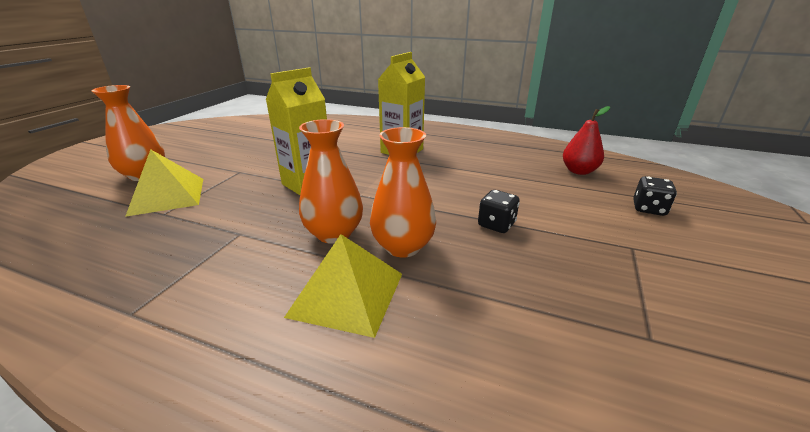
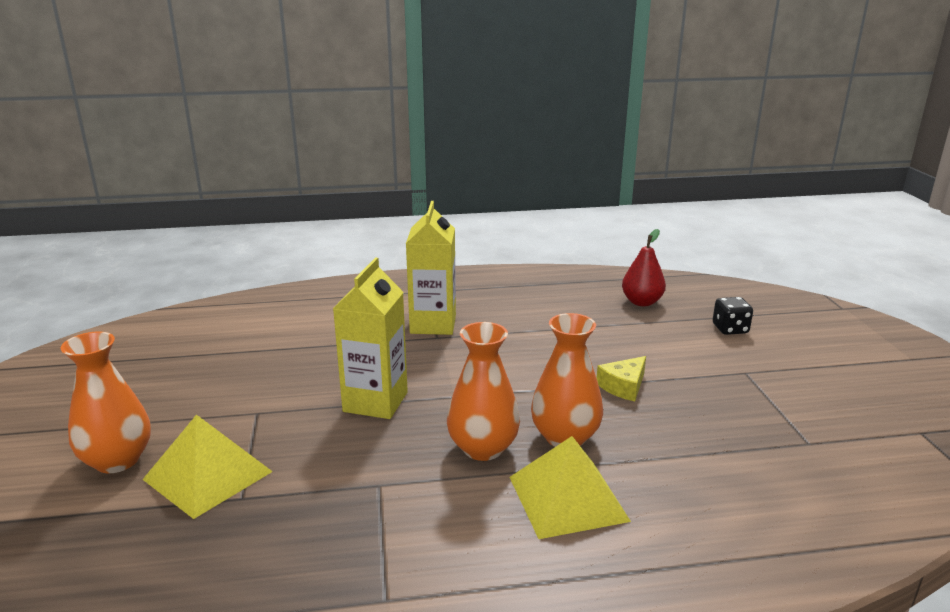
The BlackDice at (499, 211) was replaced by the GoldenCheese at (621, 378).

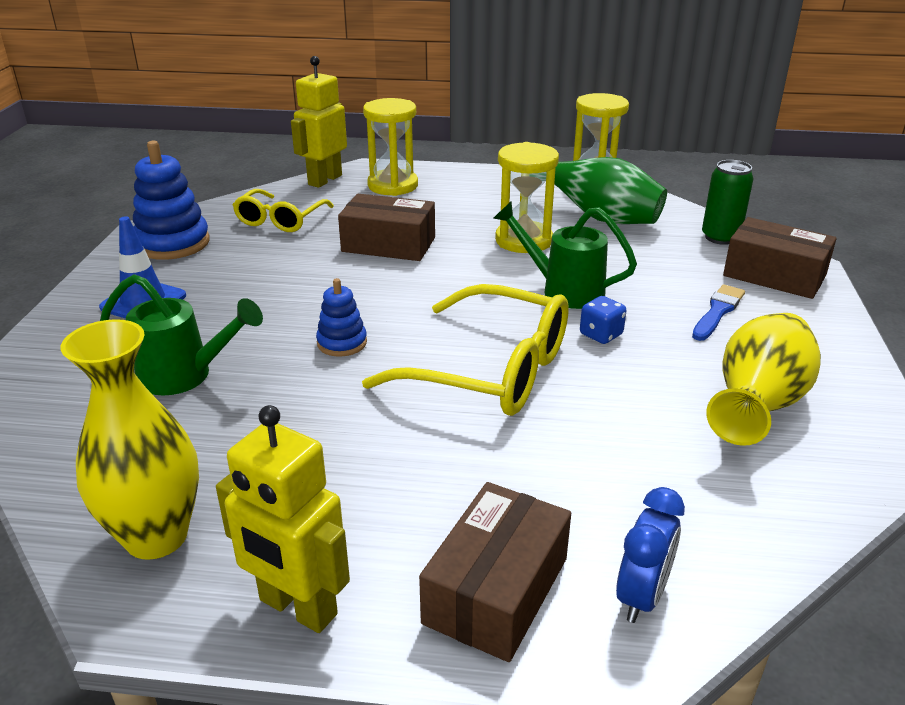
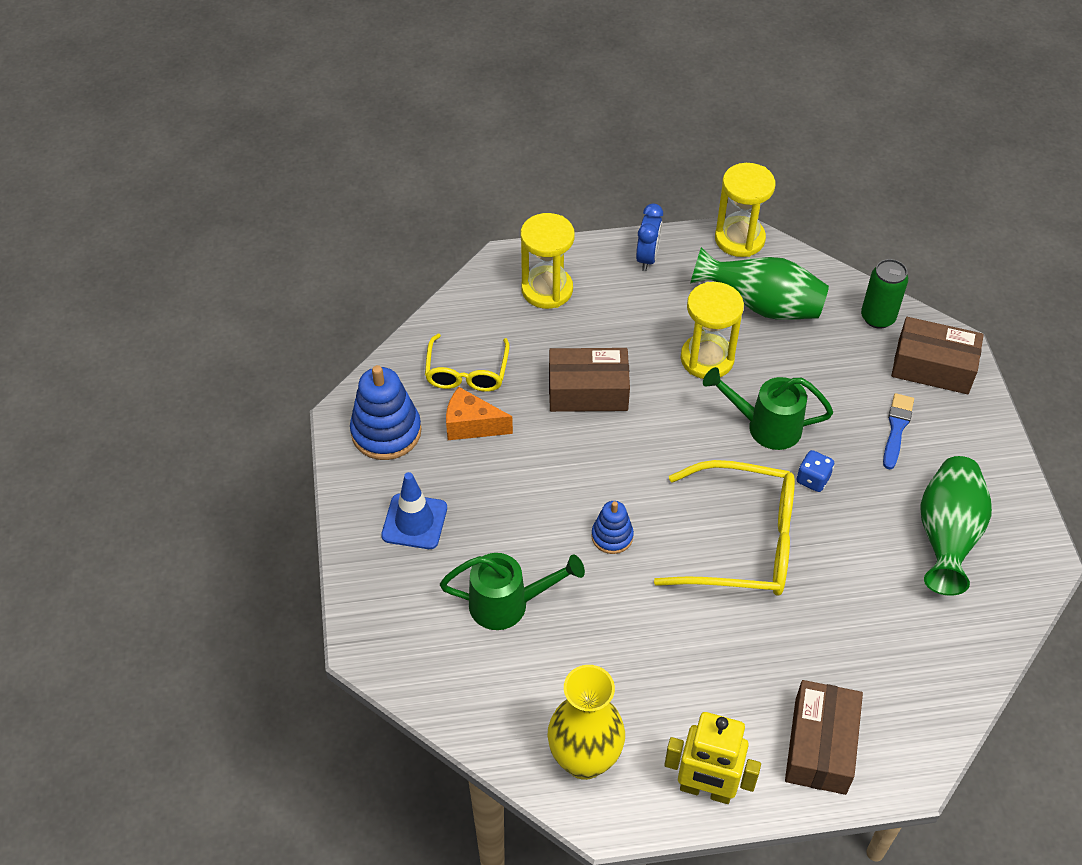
The GoldenToyRobot at (319, 122) disappeared.
The BlueAlarmClock moved from (650, 555) to (649, 237).
The GoldenTallVase at (763, 379) became the LeafGreenTallVase at (956, 526).
The OrangeColouredCheese at (479, 413) appeared.

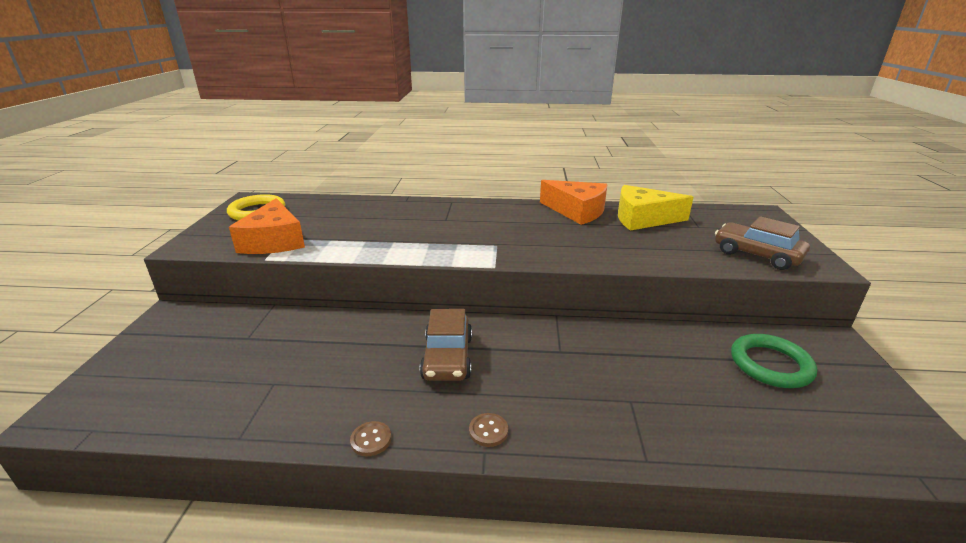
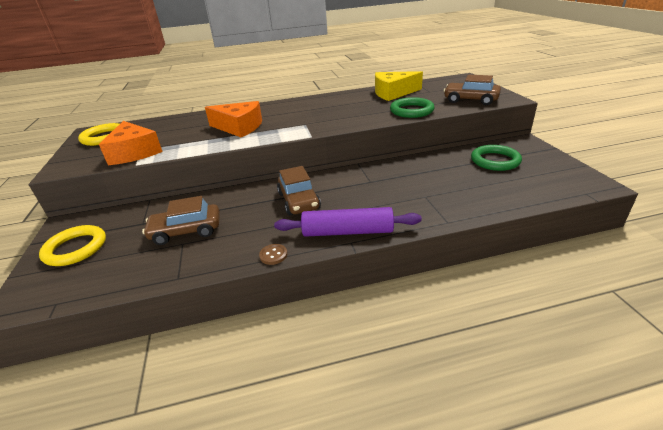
The BrownSewingButton at (488, 430) was replaced by the VioletPastryRoller at (348, 222).
The OrangeColouredCheese moved from (574, 202) to (233, 119).
The GoldenTorus at (72, 245) appeared.
The BrownCar at (181, 220) appeared.
The LeafGreenTorus at (412, 107) appeared.

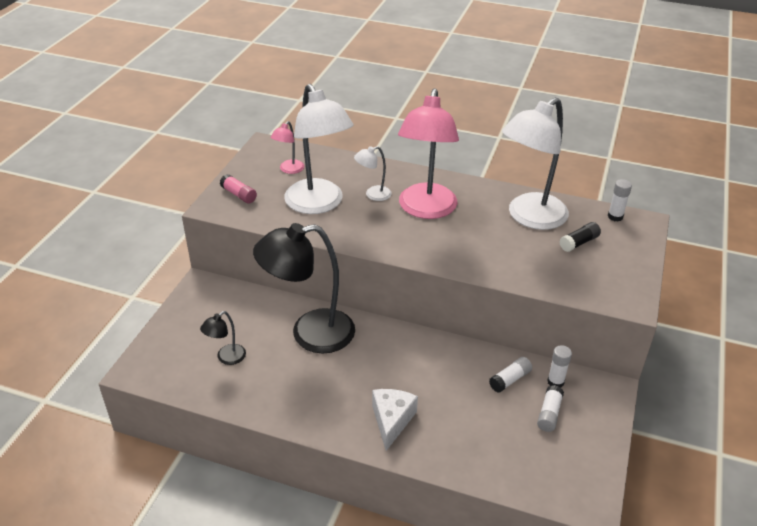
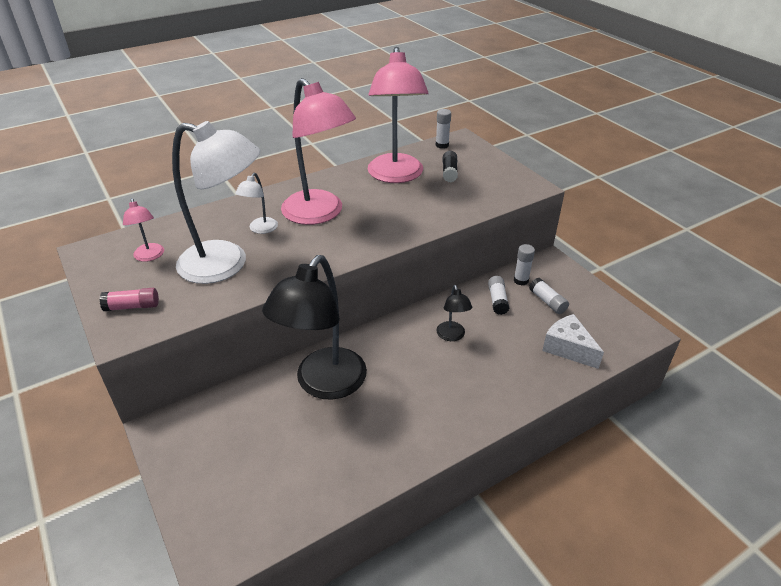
The BlackLamp moved from (223, 338) to (454, 313).
The PureWhiteCheese moved from (395, 420) to (573, 341).
The PureWhiteLamp at (535, 163) became the RosyLamp at (398, 115).

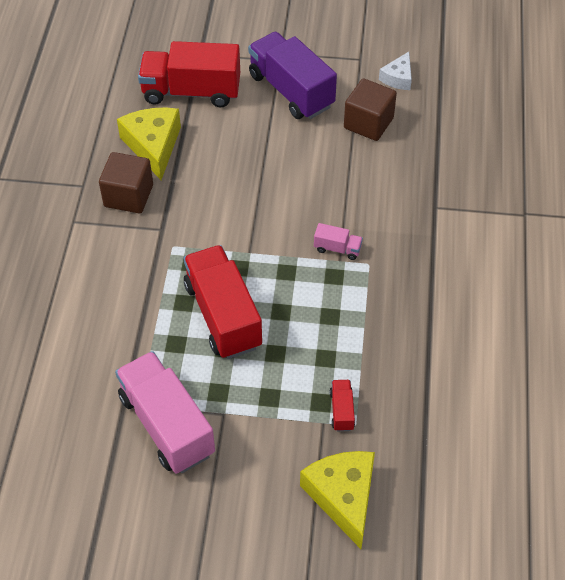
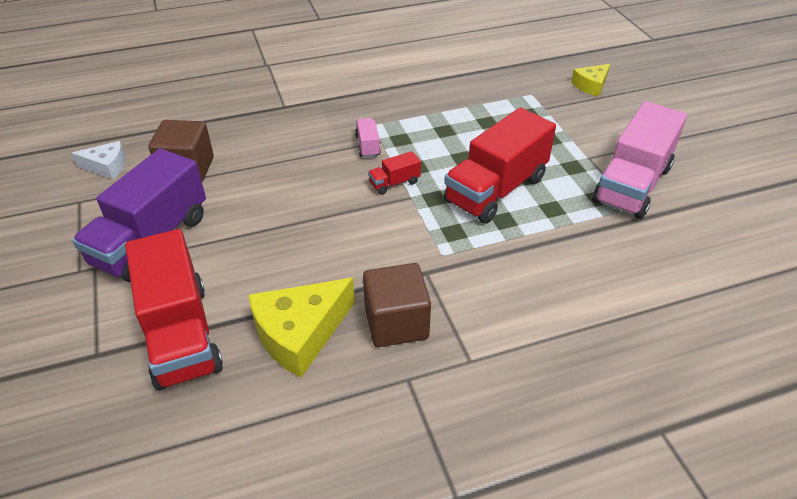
The GoldenCheese at (337, 500) changed to 0.57 times the size.
The RedToyTruck moved from (342, 405) to (394, 173).

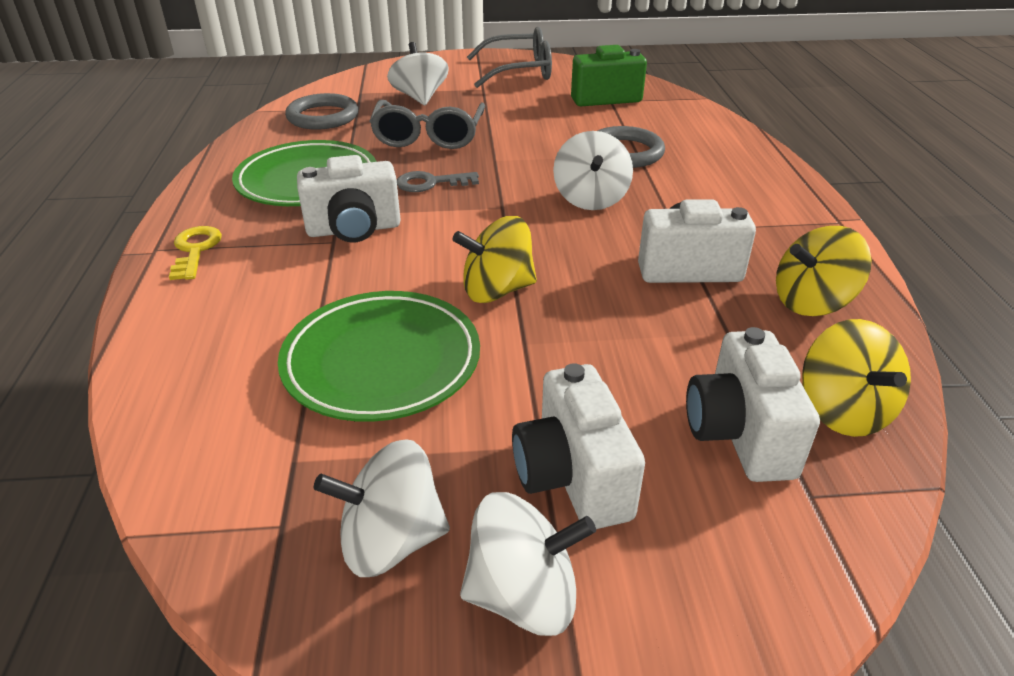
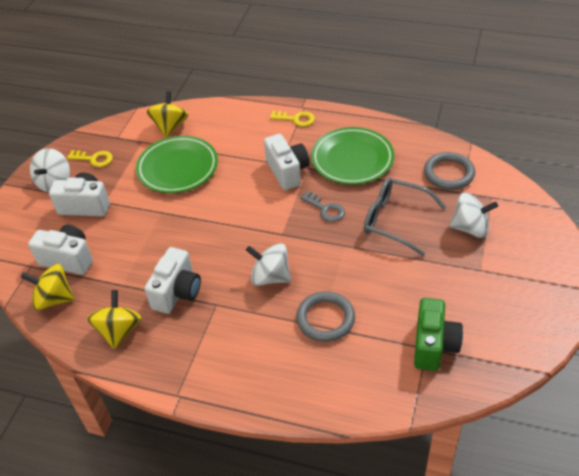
The PureWhiteCamera at (349, 198) turned 150 degrees clockwise.
The PureWhiteWhirligig at (382, 508) was replaced by the GoldenDoorKey at (90, 158).
The AshGreyDoorKey at (438, 181) turned 120 degrees clockwise.
The GoldenWhirligig moved from (494, 259) to (167, 114).
The AshGreySpectacles at (509, 57) disappeared.

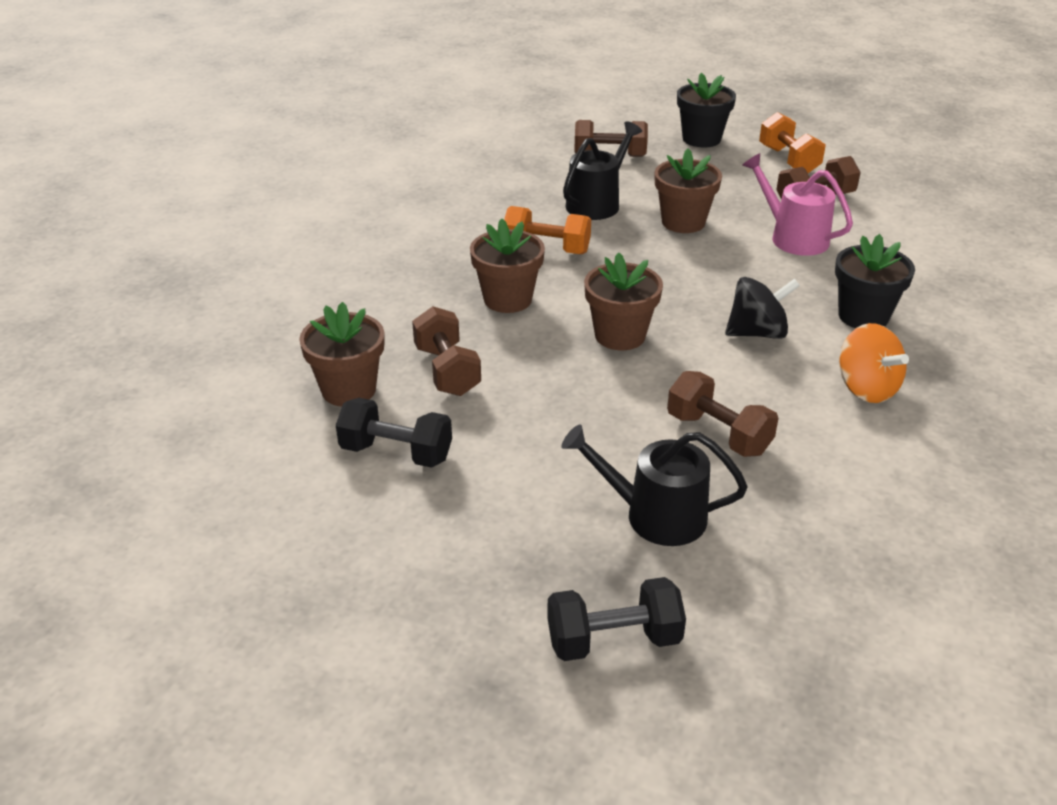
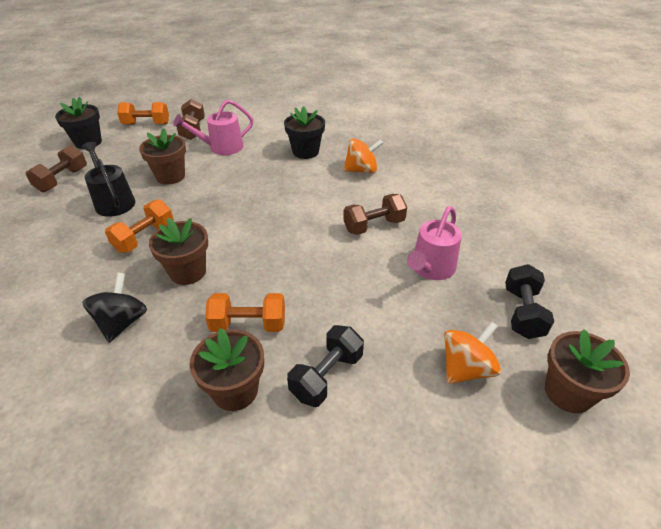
The BrownHandWeight at (446, 351) became the OrangeColouredHandWeight at (245, 312).
The BlackSprinklingCan at (654, 485) became the RosySprinklingCan at (434, 243).
The BrownFlowerPot moved from (623, 301) to (587, 371).
The BlackWhirligig moved from (762, 308) to (114, 308).
The OrangeColouredWhirligig at (472, 352) appeared.

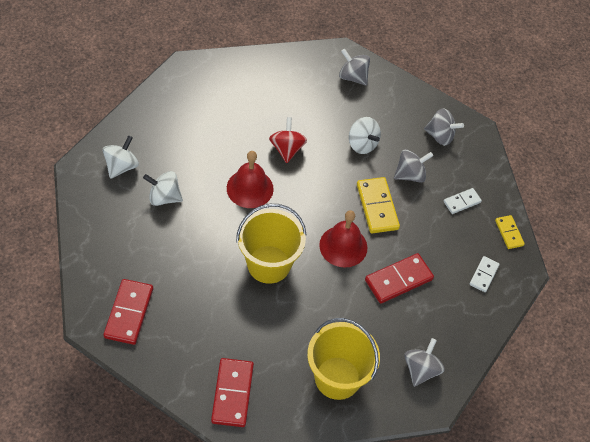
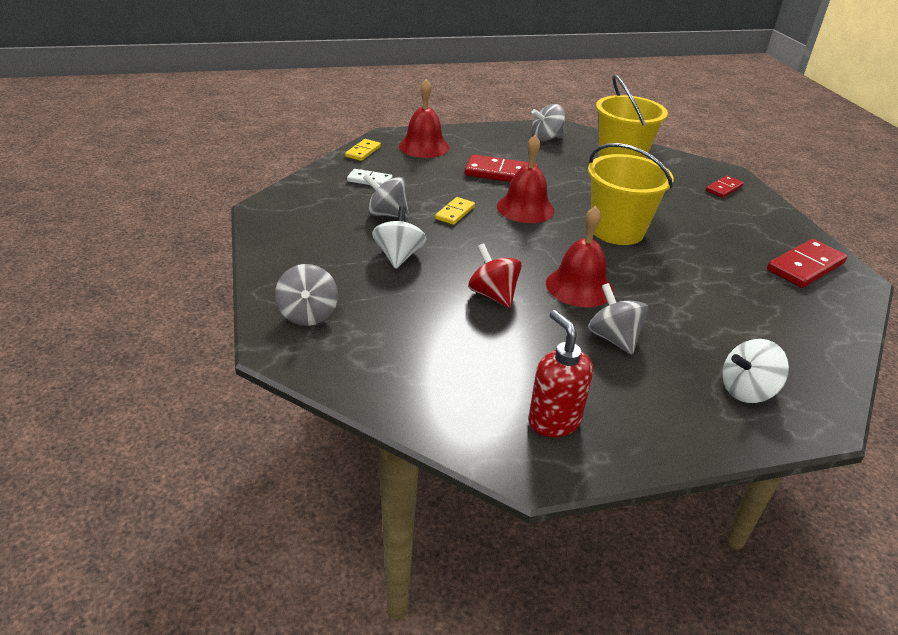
The PureWhiteWhirligig at (163, 188) disappeared.
The RedDominoPiece at (232, 392) changed to 0.58 times the size.
The RedWhirligig at (288, 140) turned 105 degrees clockwise.
The GoldenDominoPiece at (378, 205) changed to 0.58 times the size.
The AshGreyWhirligig moved from (444, 127) to (618, 319).
The PureWhiteDominoPiece at (484, 274) was replaced by the RedSchoolBell at (424, 118).
The RedSoapDispenser at (560, 373) appeared.

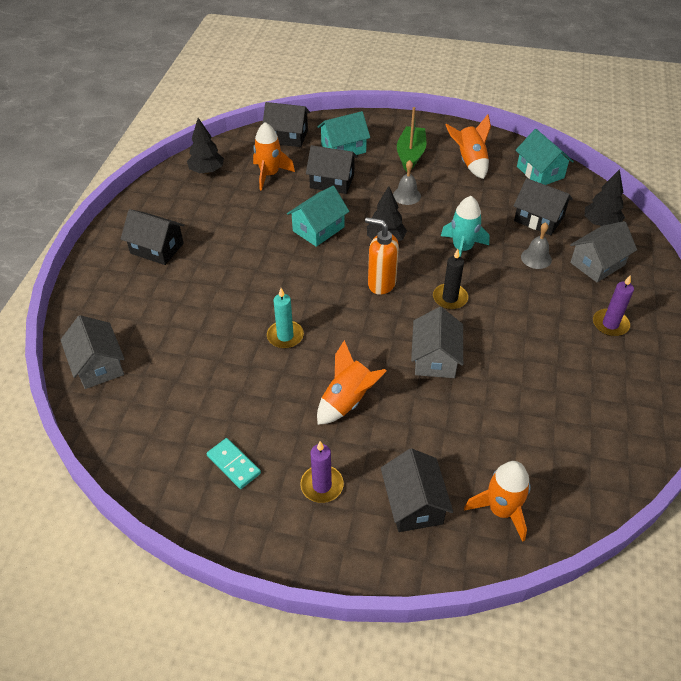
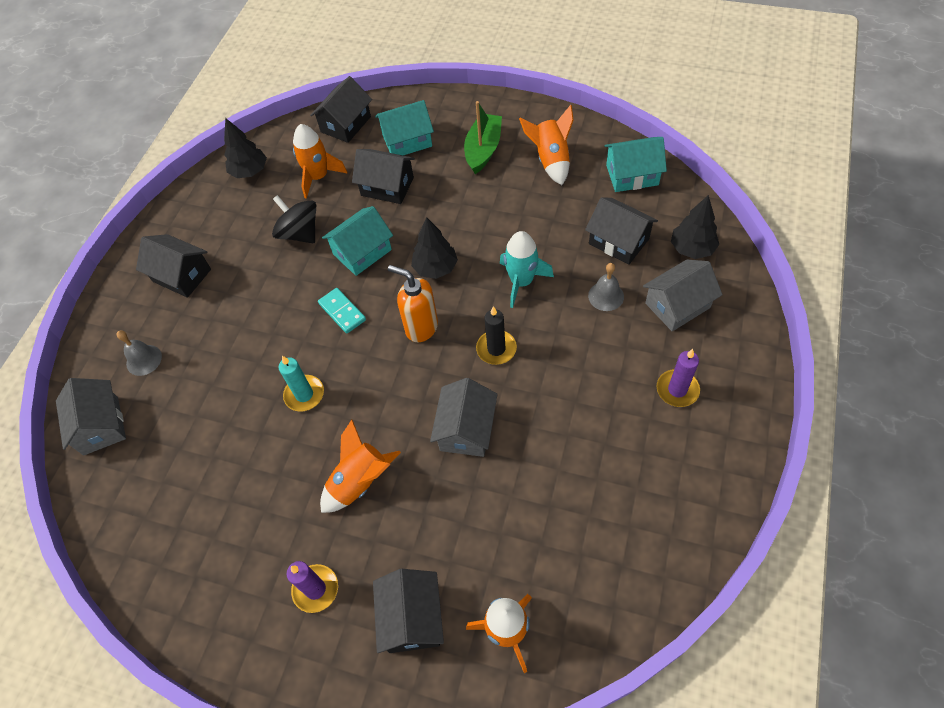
The TurquoiseDominoPiece moved from (234, 463) to (342, 311).
The BlackToyHouse at (286, 124) turned 75 degrees counterclockwise.
The AshGreySchoolBell moved from (407, 182) to (139, 353).
The TurquoiseToyHouse at (545, 157) turned 75 degrees counterclockwise.
The BlackWhirligig at (294, 219) appeared.

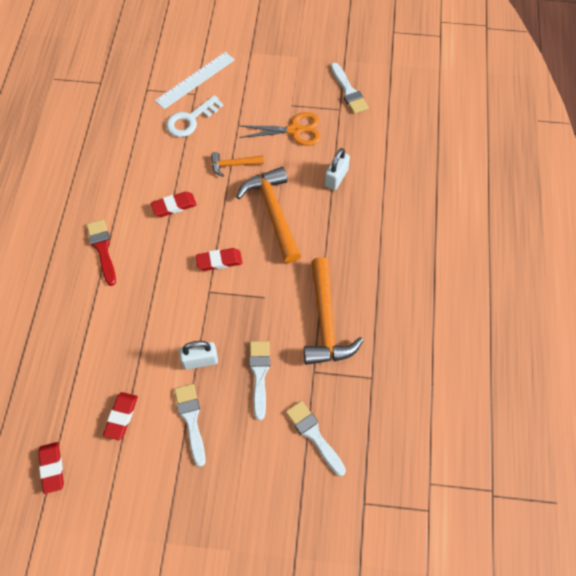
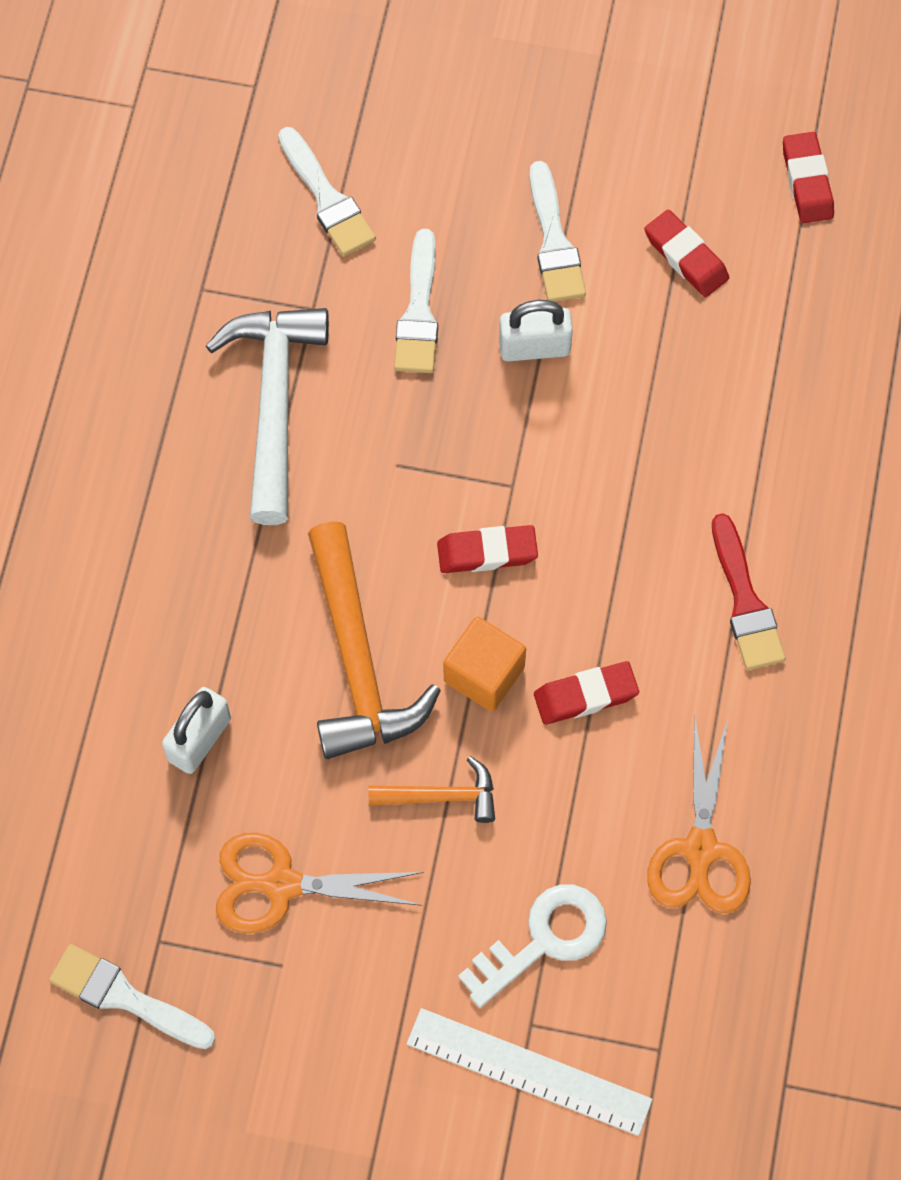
The RedGumEraser at (120, 416) turned 60 degrees counterclockwise.
The PureWhiteMeasuringStick at (195, 80) turned 60 degrees clockwise.
The OrangeColouredCarpenter'sHammer at (334, 311) became the PureWhiteCarpenter'sHammer at (267, 416).
The PureWhiteBrush at (350, 88) turned 45 degrees counterclockwise.
The OrangeColouredBlock at (485, 664) appeared.
The OrangeColouredScissors at (699, 814) appeared.

